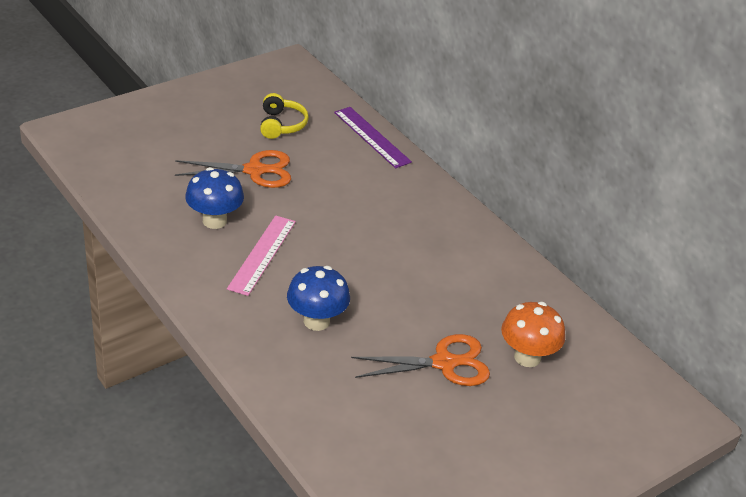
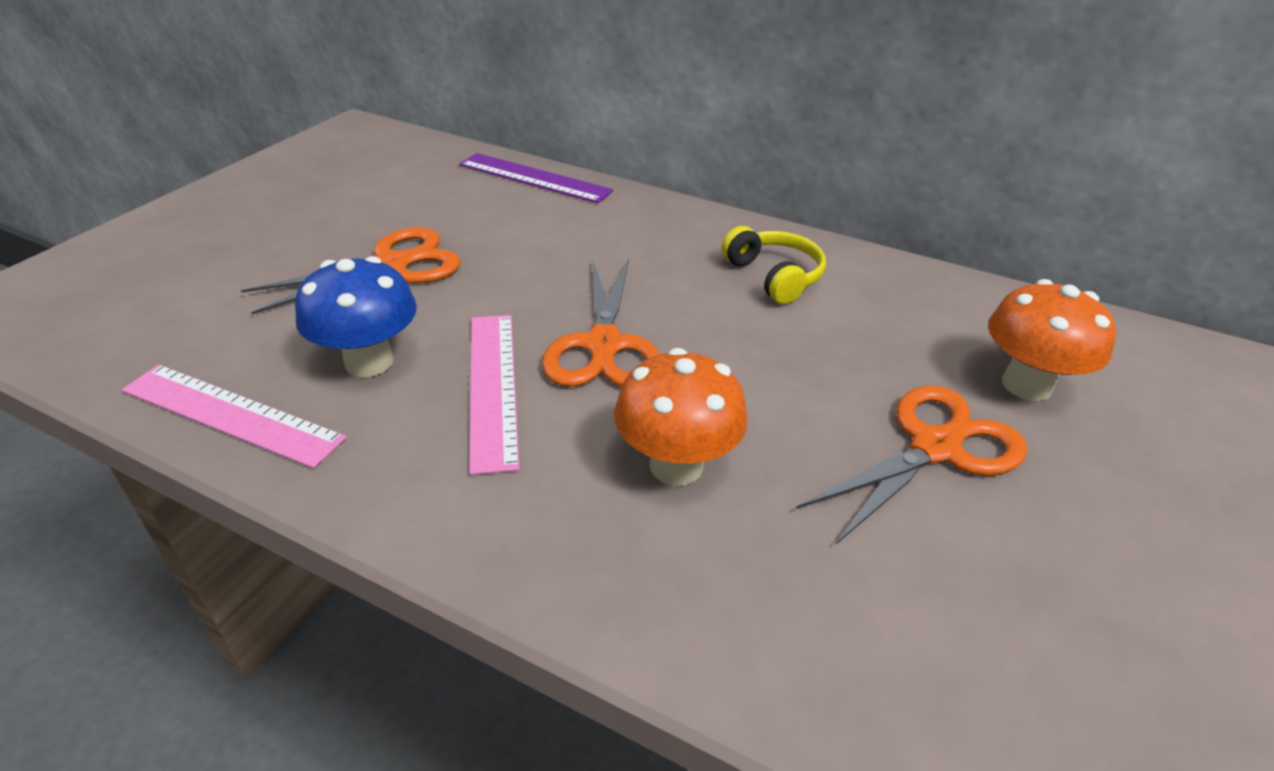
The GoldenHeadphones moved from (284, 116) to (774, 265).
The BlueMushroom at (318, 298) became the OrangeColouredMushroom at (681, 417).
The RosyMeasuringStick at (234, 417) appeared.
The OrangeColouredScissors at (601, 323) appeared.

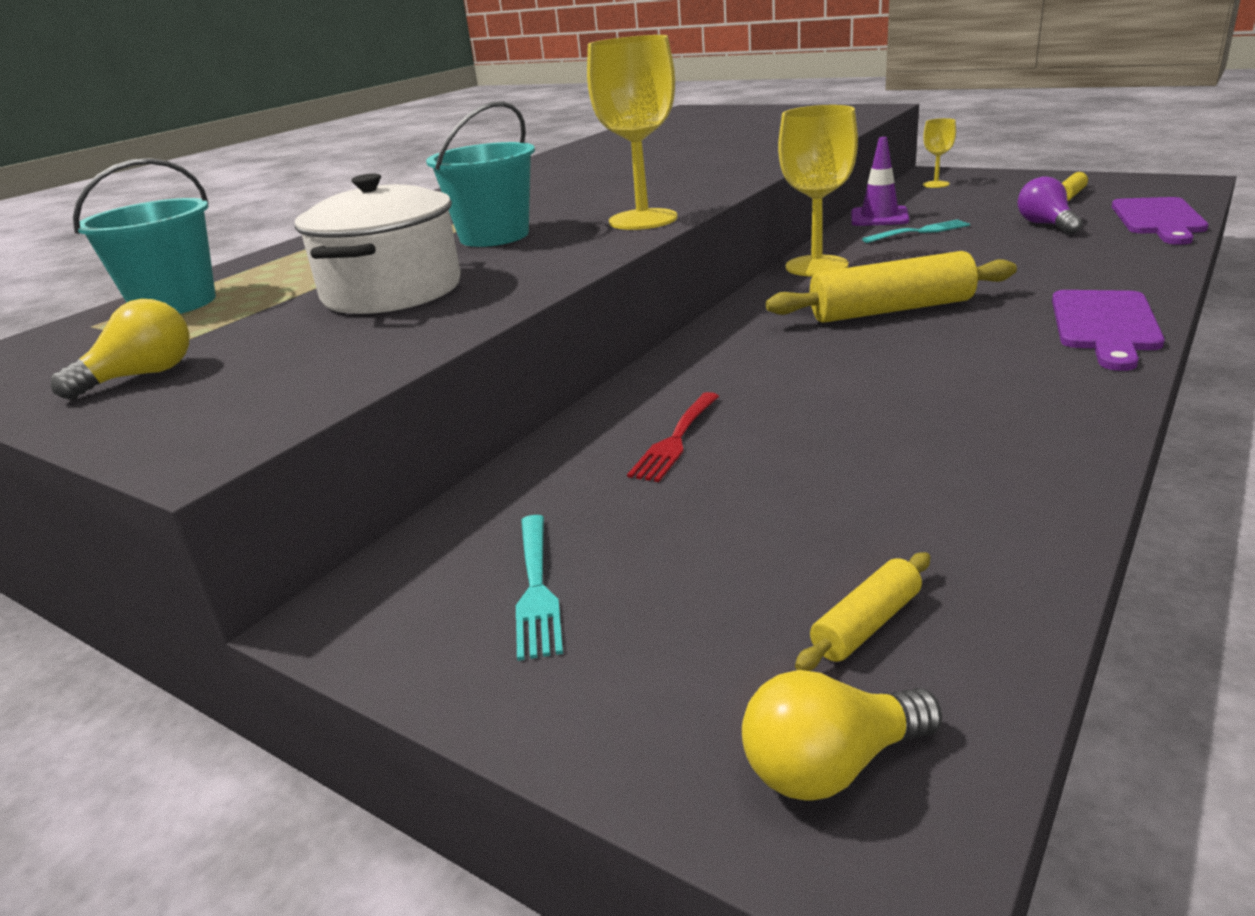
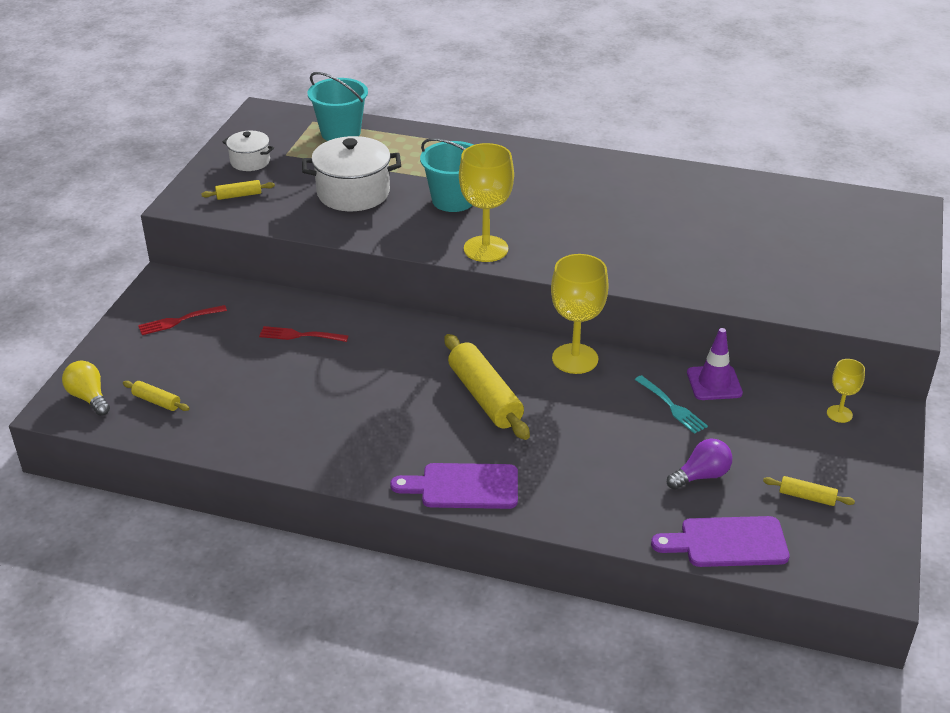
The GoldenBulb at (120, 349) was replaced by the PureWhiteStockpot at (248, 151).
The TurquoiseDinnerFork at (539, 588) became the RedDinnerFork at (182, 320).
The GoldenPastryRoller at (238, 190) appeared.

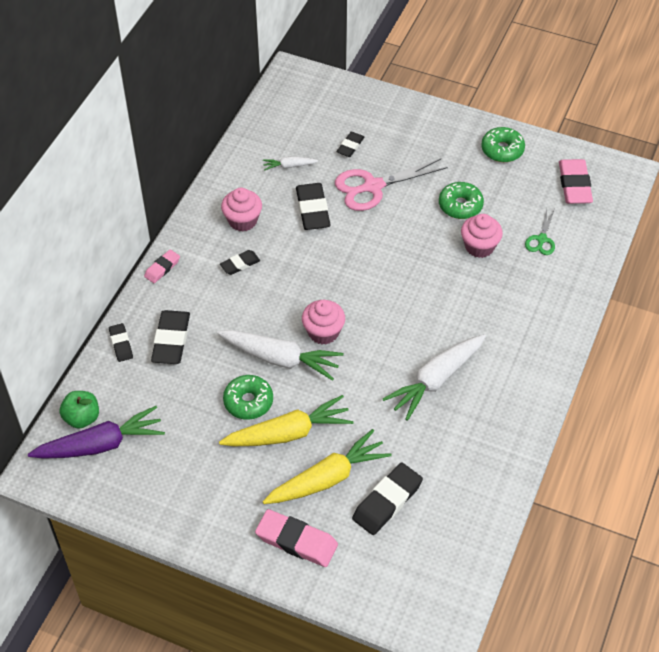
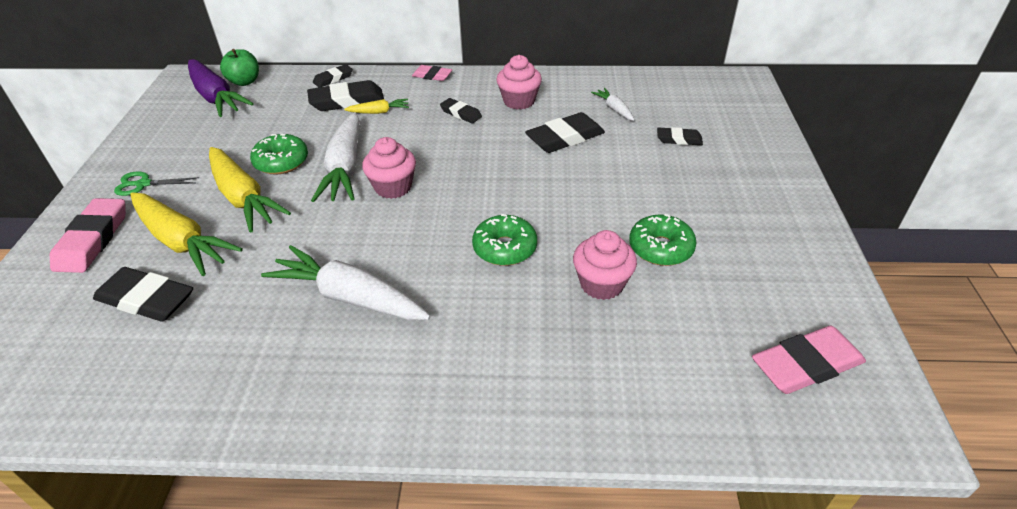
The RosyScissors at (391, 185) disappeared.
The LeafGreenDonut moved from (503, 144) to (504, 240).
The LeafGreenScissors moved from (540, 232) to (156, 183).
The GoldenRootVegetable at (376, 106) appeared.

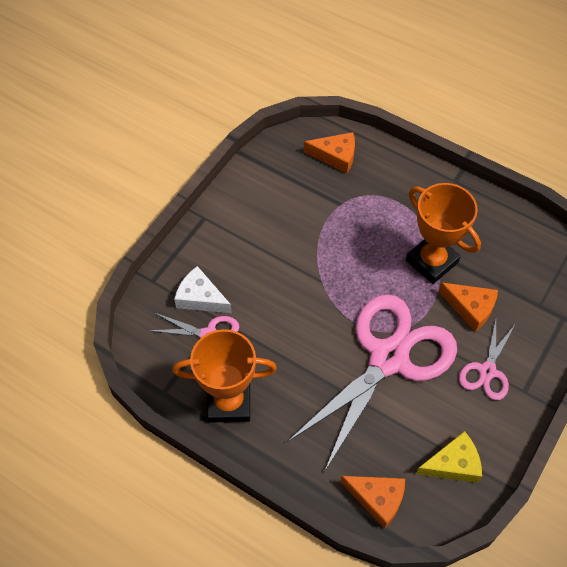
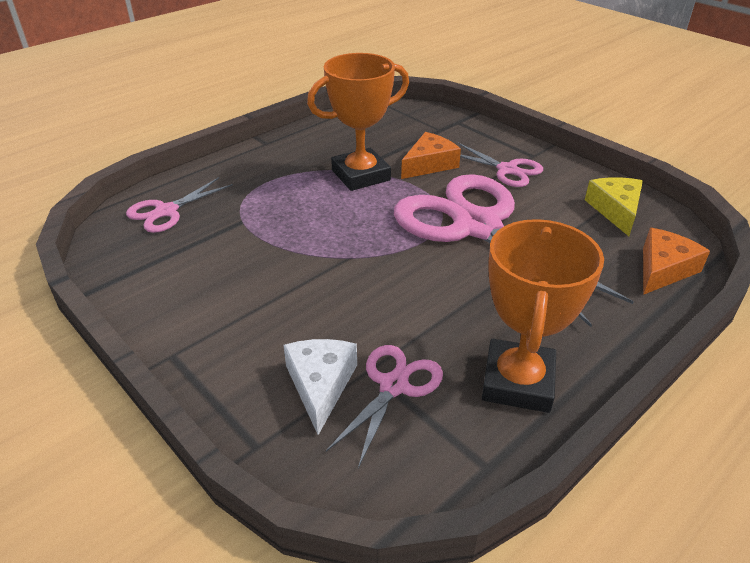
The PureWhiteCheese at (203, 289) turned 135 degrees clockwise.
The OrangeColouredCheese at (329, 152) was replaced by the RosyScissors at (179, 205).

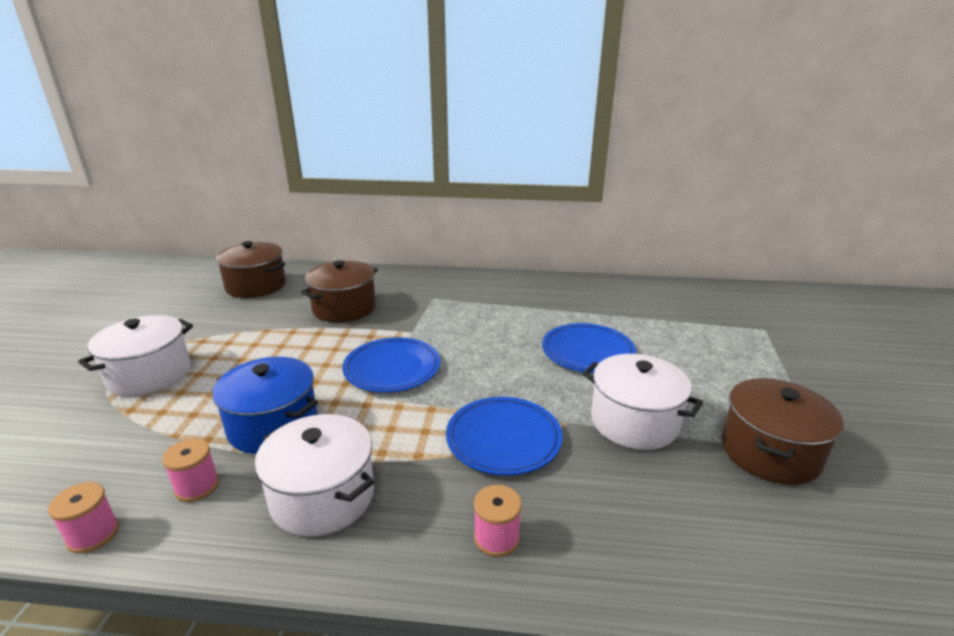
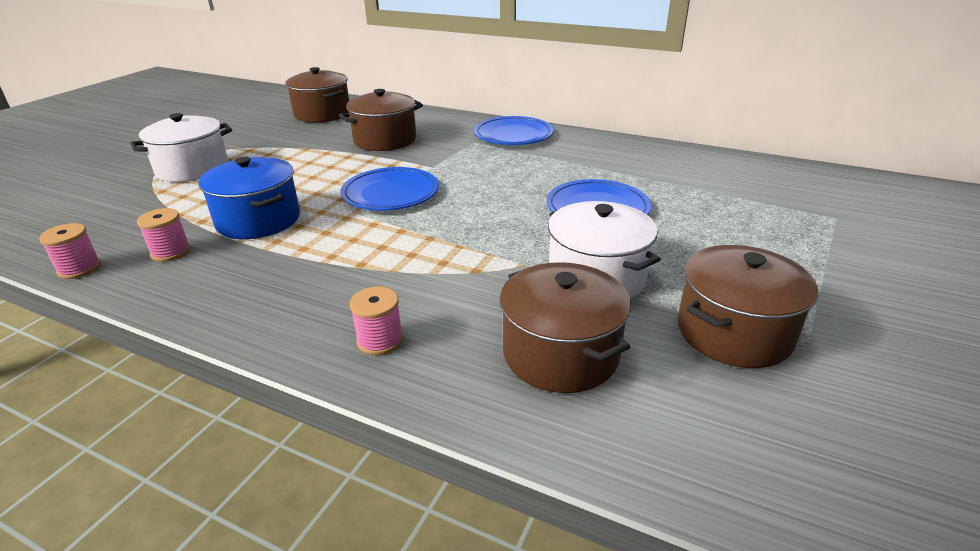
The PureWhiteStockpot at (314, 475) disappeared.
The BluePlate moved from (504, 436) to (513, 130).
The BrownStockpot at (565, 327) appeared.

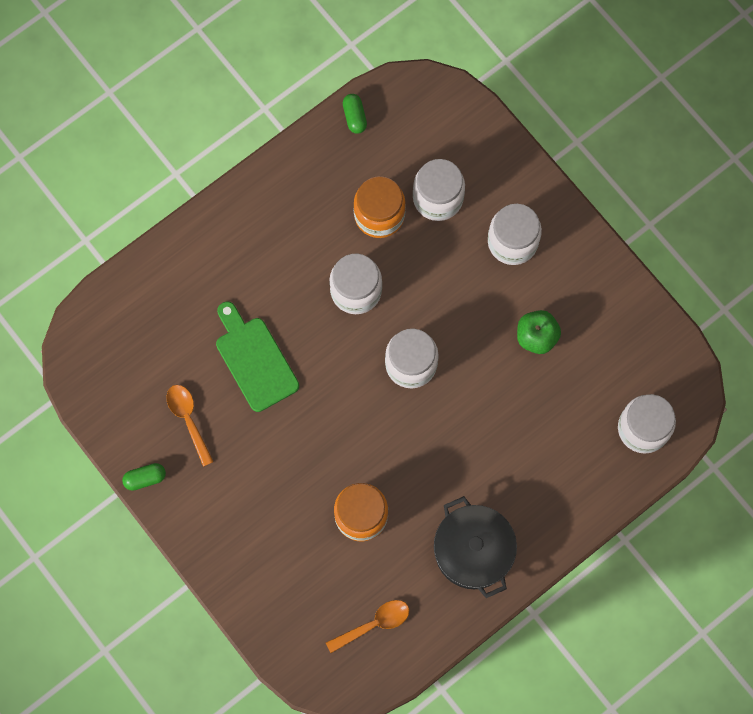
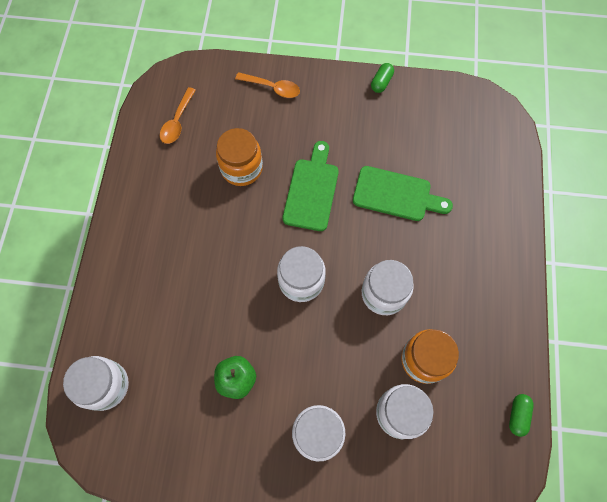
The OrangeColouredTablespoon moved from (190, 426) to (267, 85).
The LeafGreenCapsule at (355, 114) turned 75 degrees clockwise.
The BlackStockpot at (475, 547) disappeared.
The LeafGreenChoppingBoard at (311, 186) appeared.

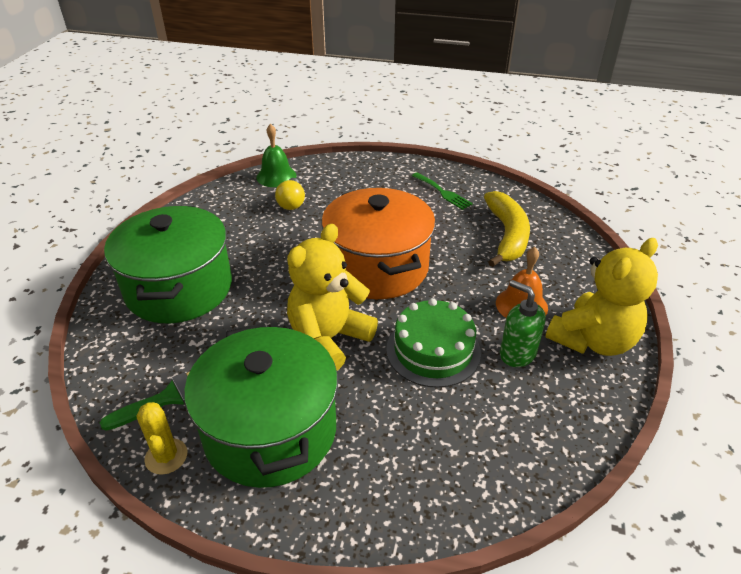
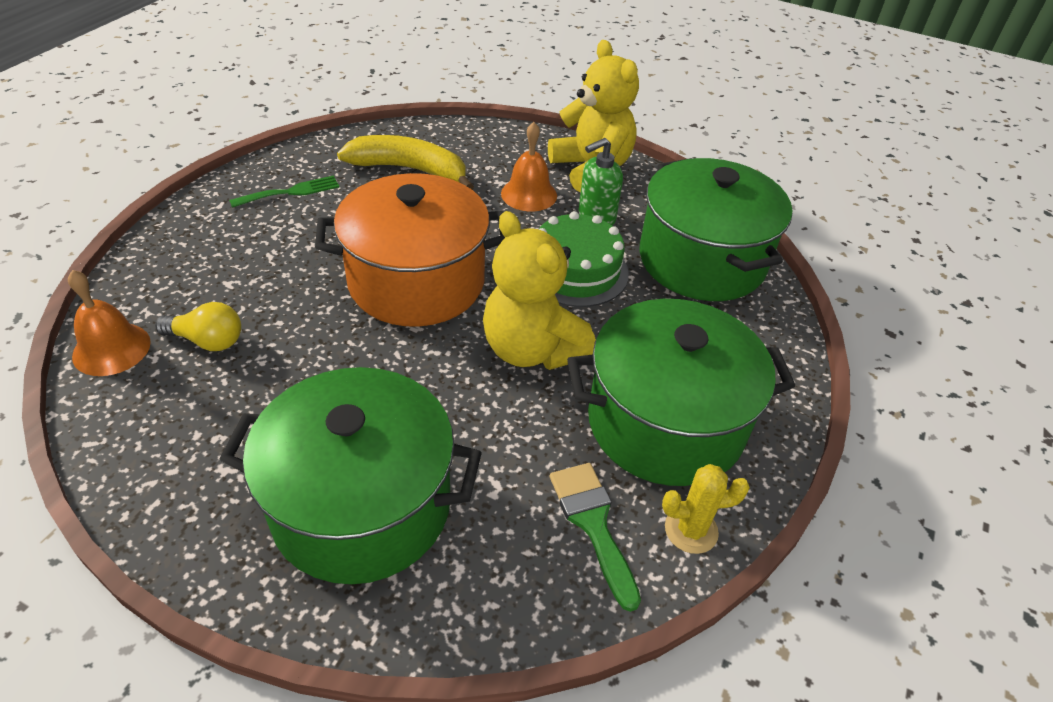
The LeafGreenSchoolBell at (276, 155) became the OrangeColouredSchoolBell at (109, 323).
The LeafGreenStockpot at (715, 229) appeared.

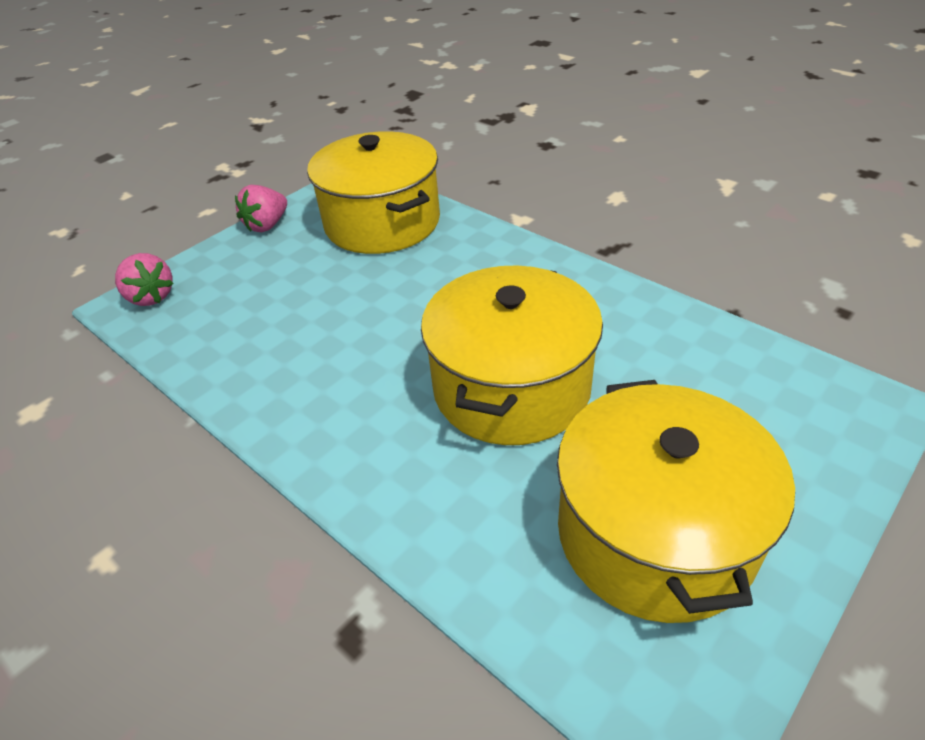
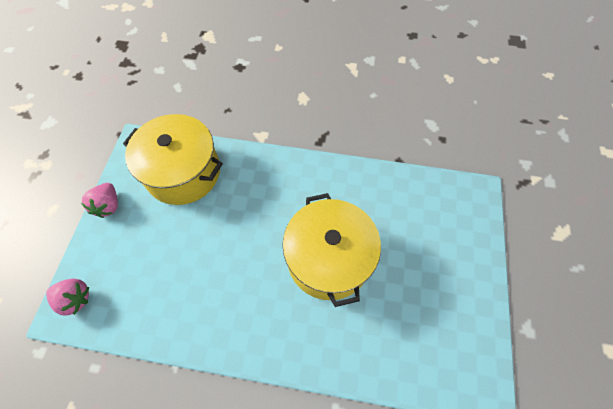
The GoldenStockpot at (676, 501) disappeared.

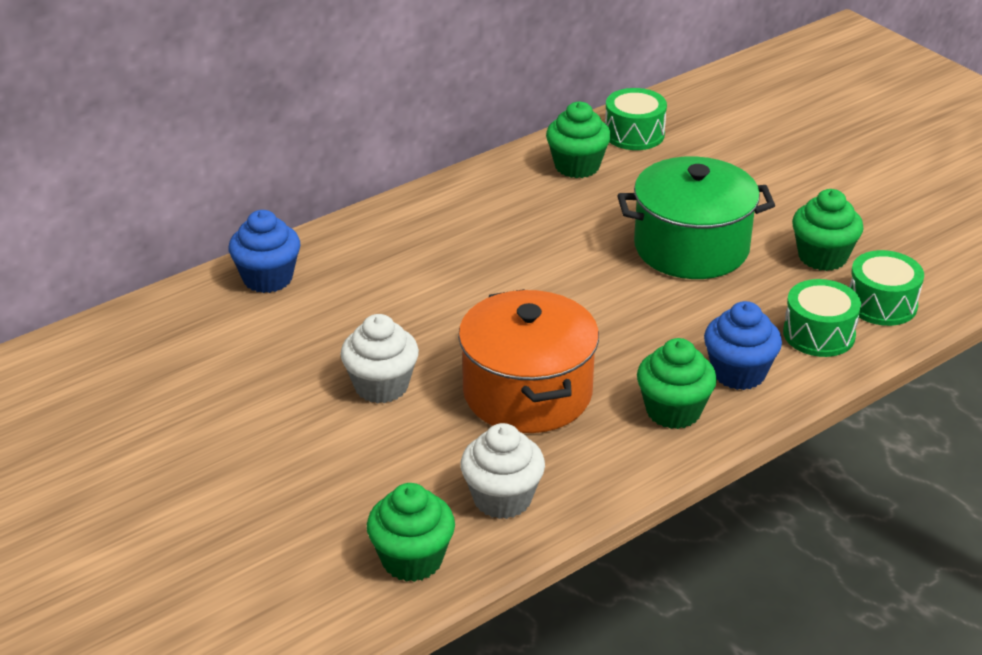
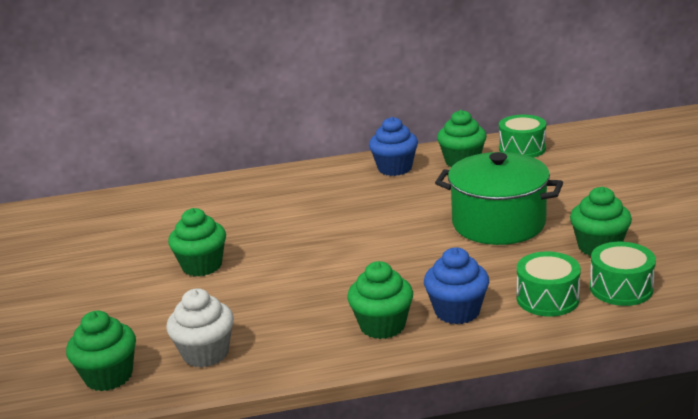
The BlueFairyCake moved from (264, 251) to (393, 146).
The PureWhiteFairyCake at (380, 358) became the LeafGreenFairyCake at (197, 242).
The OrangeColouredStockpot at (528, 361) disappeared.

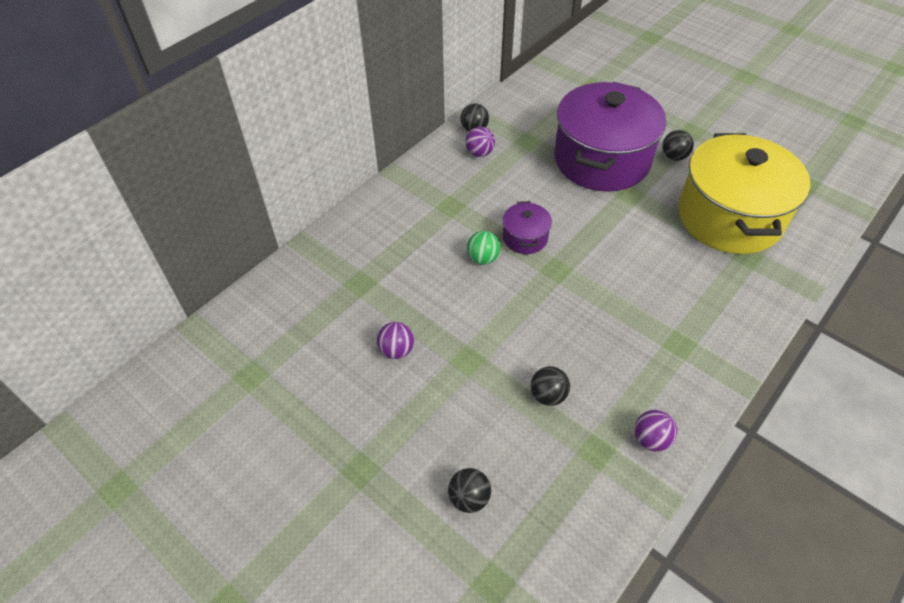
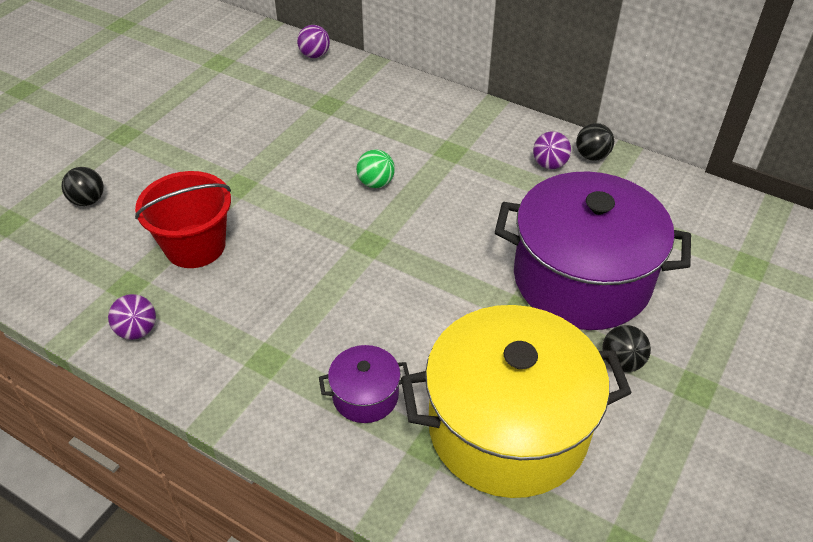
The VioletSphere moved from (395, 340) to (313, 41).
The VioletStockpot moved from (527, 227) to (364, 384).
The BlackSphere at (550, 386) was replaced by the RedSandBucket at (183, 219).

